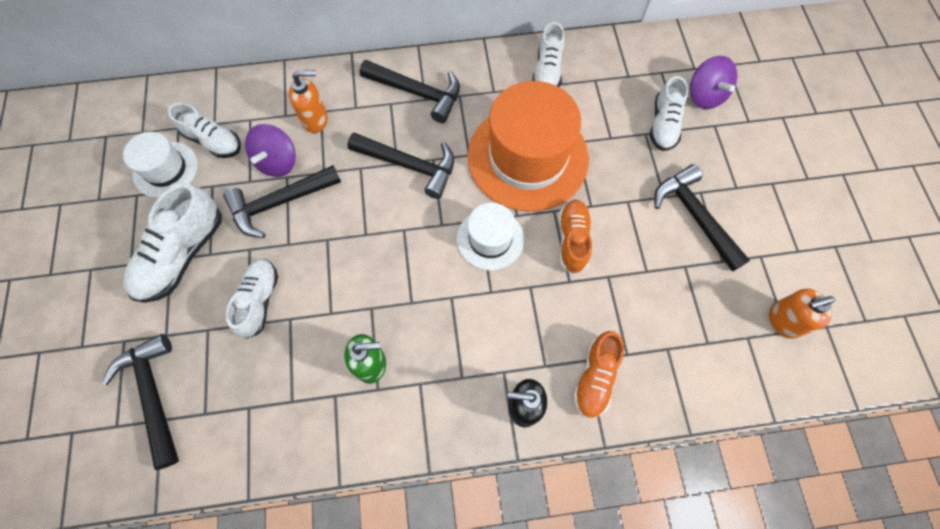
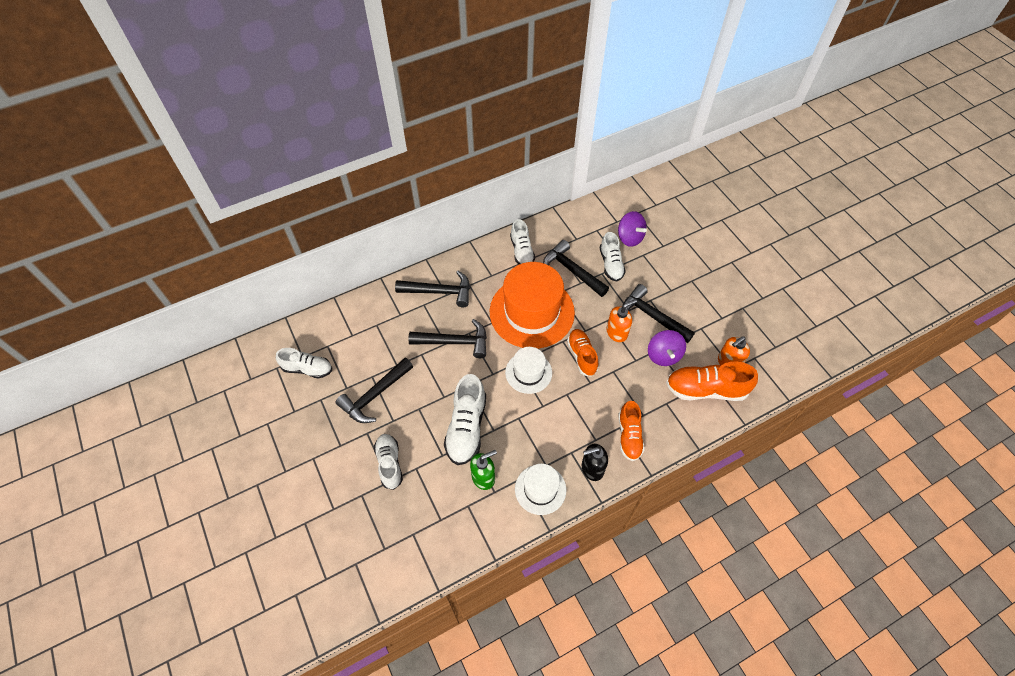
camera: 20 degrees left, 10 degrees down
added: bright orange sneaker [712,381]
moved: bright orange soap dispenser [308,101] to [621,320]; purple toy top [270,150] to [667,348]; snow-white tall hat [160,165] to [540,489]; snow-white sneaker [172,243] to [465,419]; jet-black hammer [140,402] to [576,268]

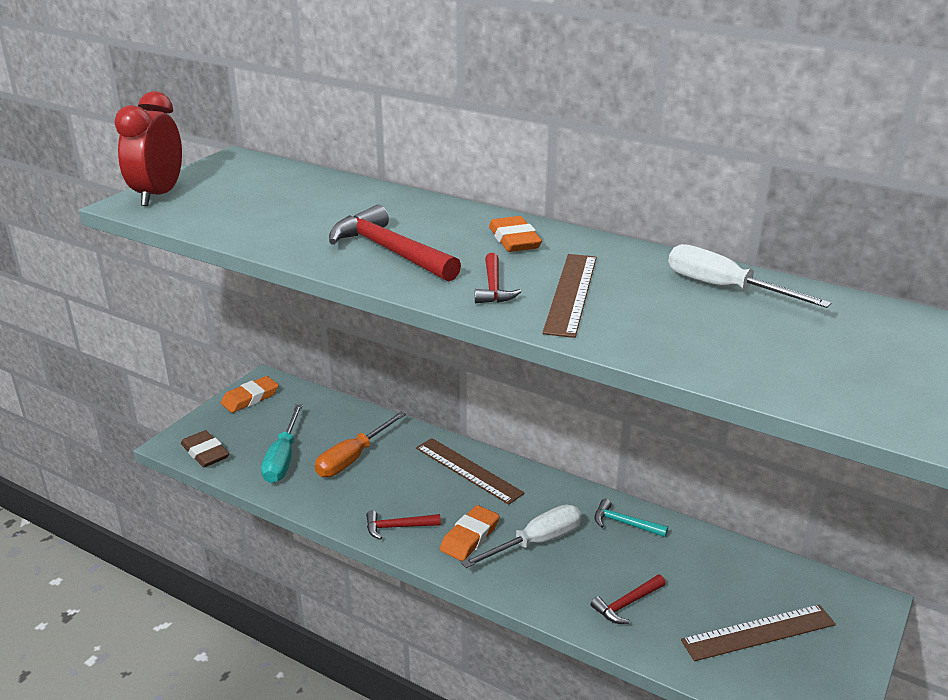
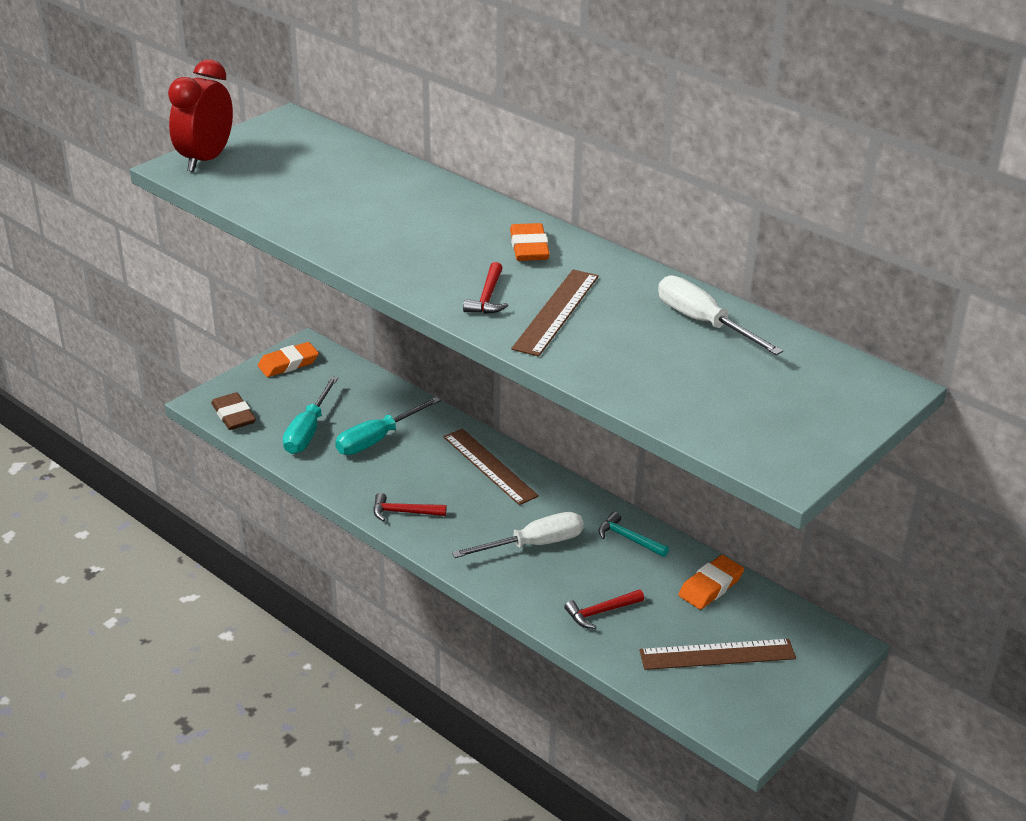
camera: 10 degrees right, 5 degrees up
removed: crimson hammer [395,243]
moved: bright orange pencil eraser [469,533] to [711,582]
recoloured: bright orange hand screwdriver [360,444] to turquoise hand screwdriver [388,426]

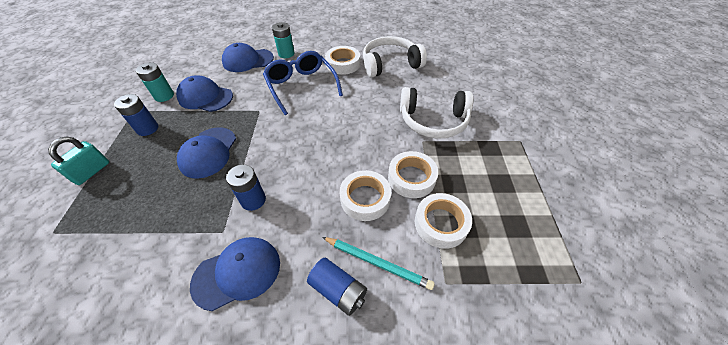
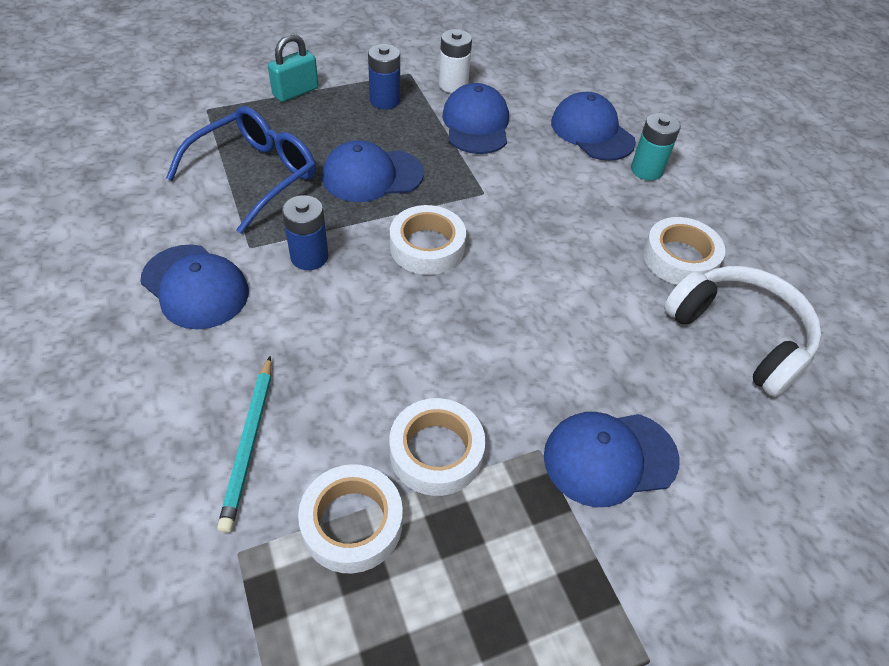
camera: 65 degrees right, 0 degrees up
removed: royal blue battery [337,287]
moved: royal blue eyeglasses [303,83] to [241,170]; snow-white tape [365,195] to [428,240]
replaced: snow-white headphones [436,112] to royal blue baseball cap [611,459]
recoloured: turquoise battery [155,82] to snow-white battery [455,61]
turned: turquoise padlock [78,161] = [293,68] 45 degrees counterclockwise

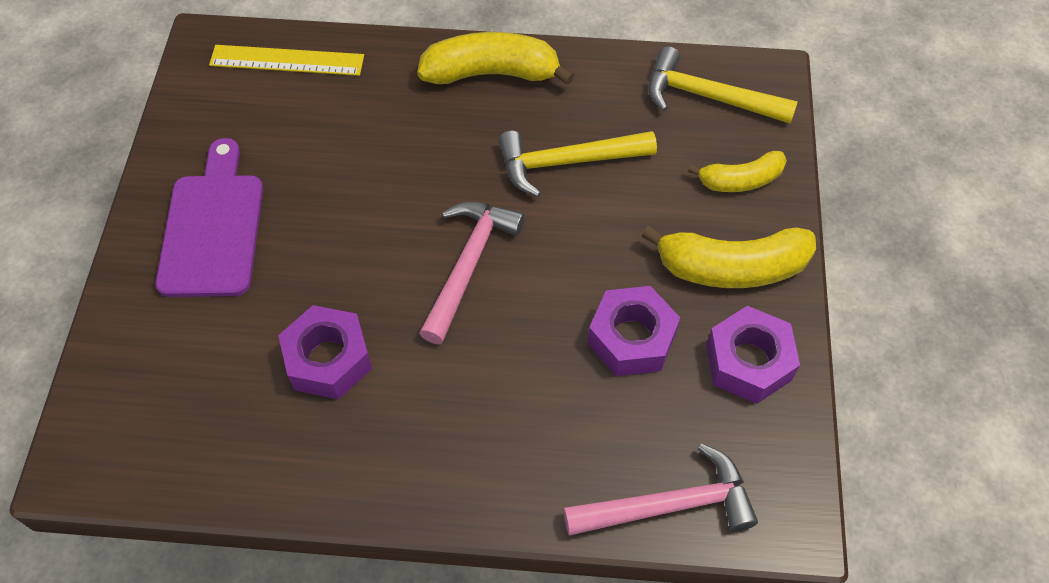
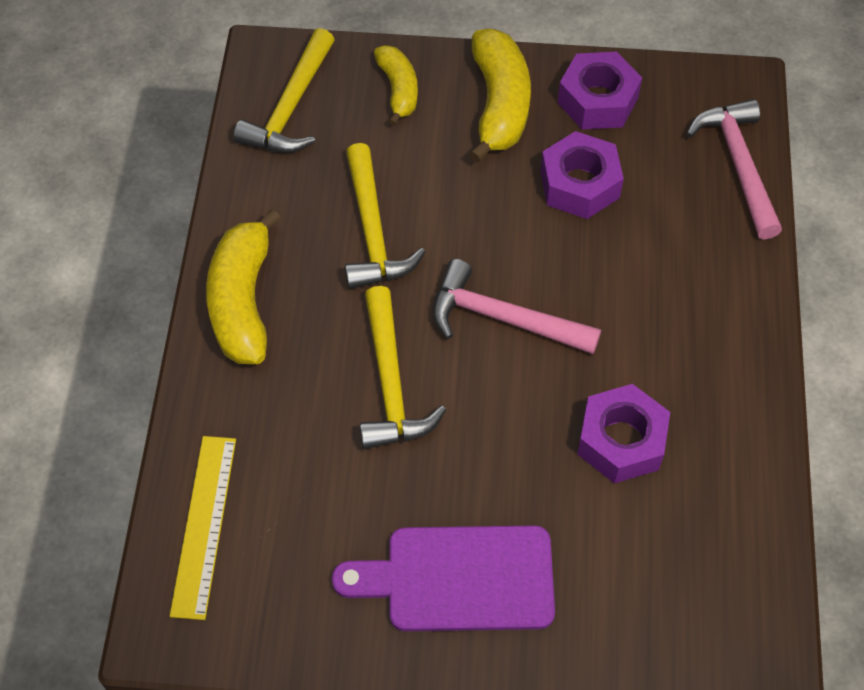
camera: 90 degrees left, 0 degrees up
added: golden hammer [403,367]

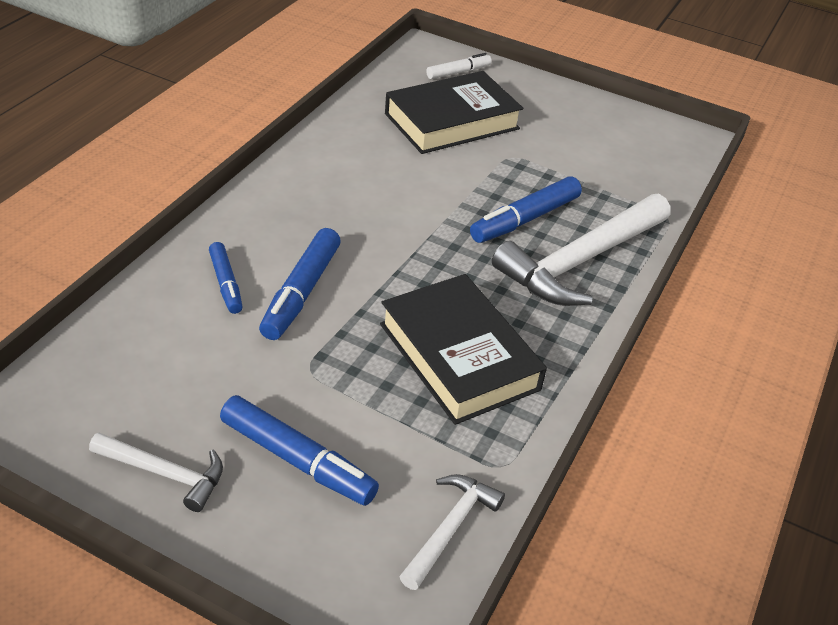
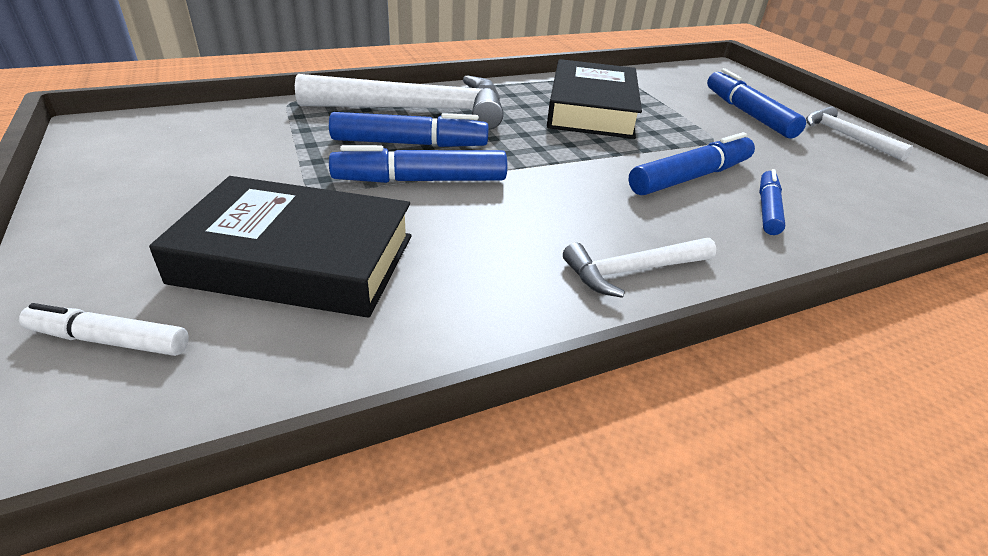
camera: 140 degrees left, 5 degrees down
added: royal blue marker pen [418,164]
moved: snow-white hammer [452,532] to [639,268]

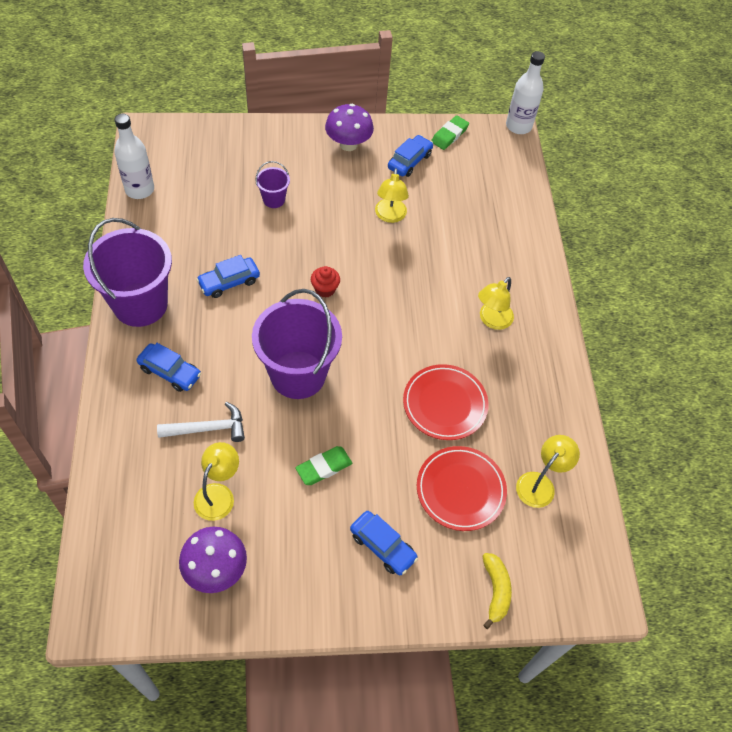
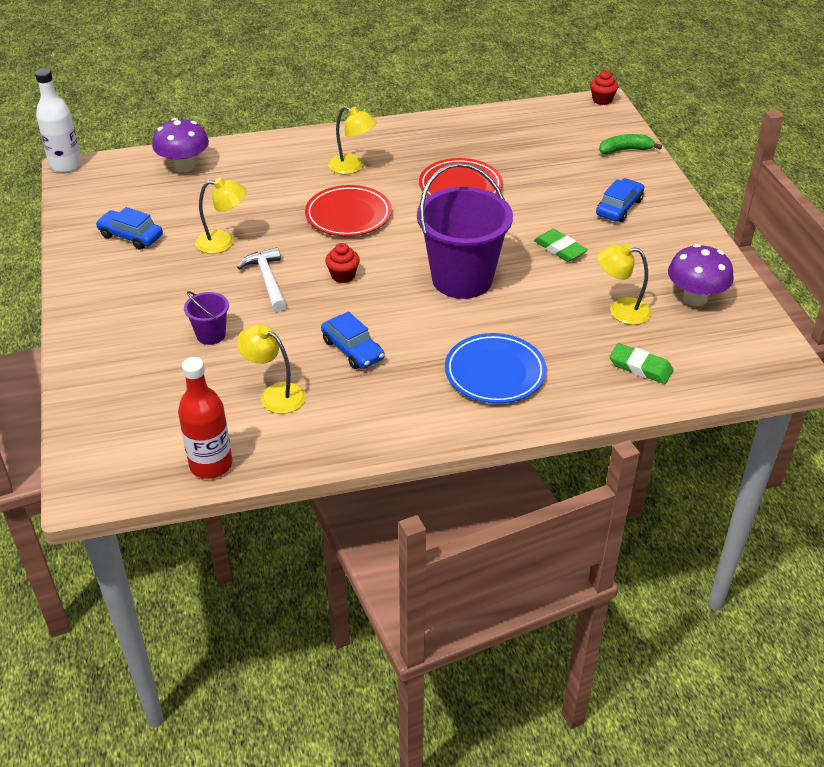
camera: 95 degrees left, 15 degrees down
removed: purple pail [127,272]
added: crimson muffin [604,87]
moved: purple toadstool [349,127] to [180,145]; leaf-green pencil eraser [450,132] to [641,363]; snow-white hammer [201,422] to [262,279]; golden reading lamp [548,471] to [271,369]; crimson dinner plate [462,488] to [348,210]
replaced: royal blue toy car [169,367] to royal blue dinner plate [495,368]
recoloured: snow-white flask [134,156] to crimson flask [205,418]; golden toy banana [497,591] to leaf-green toy banana [630,144]

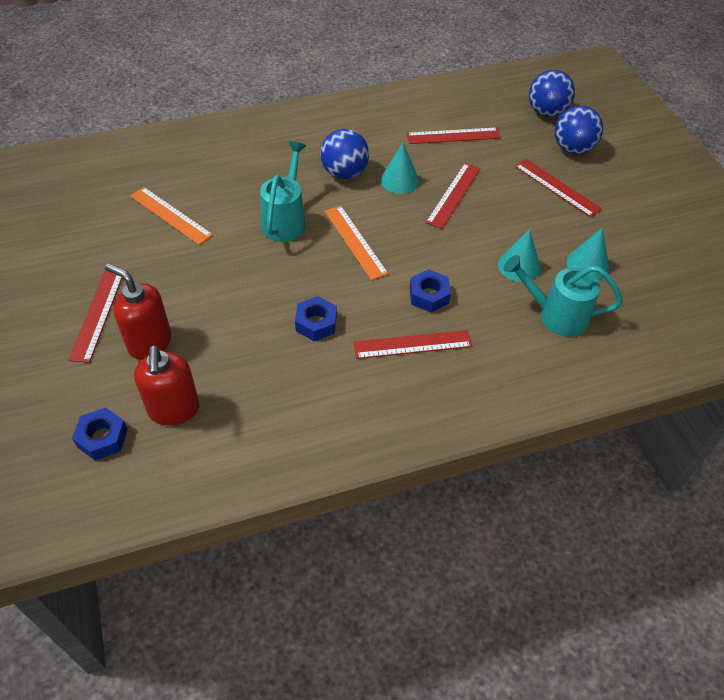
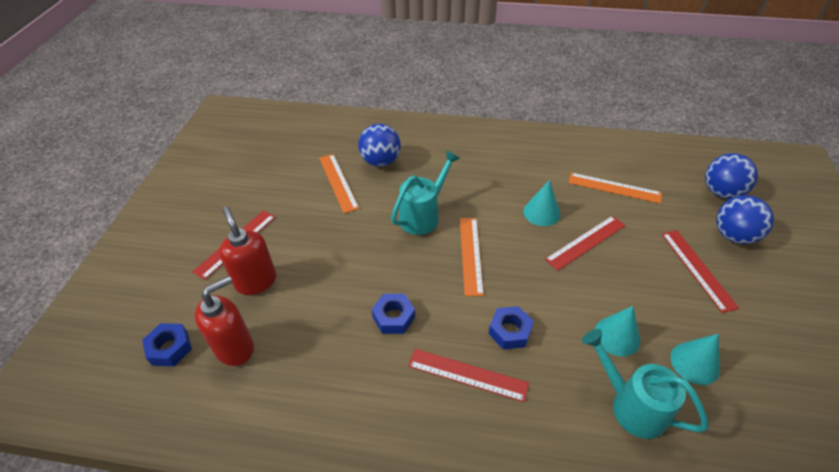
camera: 30 degrees right, 5 degrees down
moved: royal blue ball [344,154] to [379,145]
recoloured: crimson ruler [454,135] to bright orange ruler [615,188]
turned: crimson soap dispenser [167,385] = [224,321] 150 degrees counterclockwise

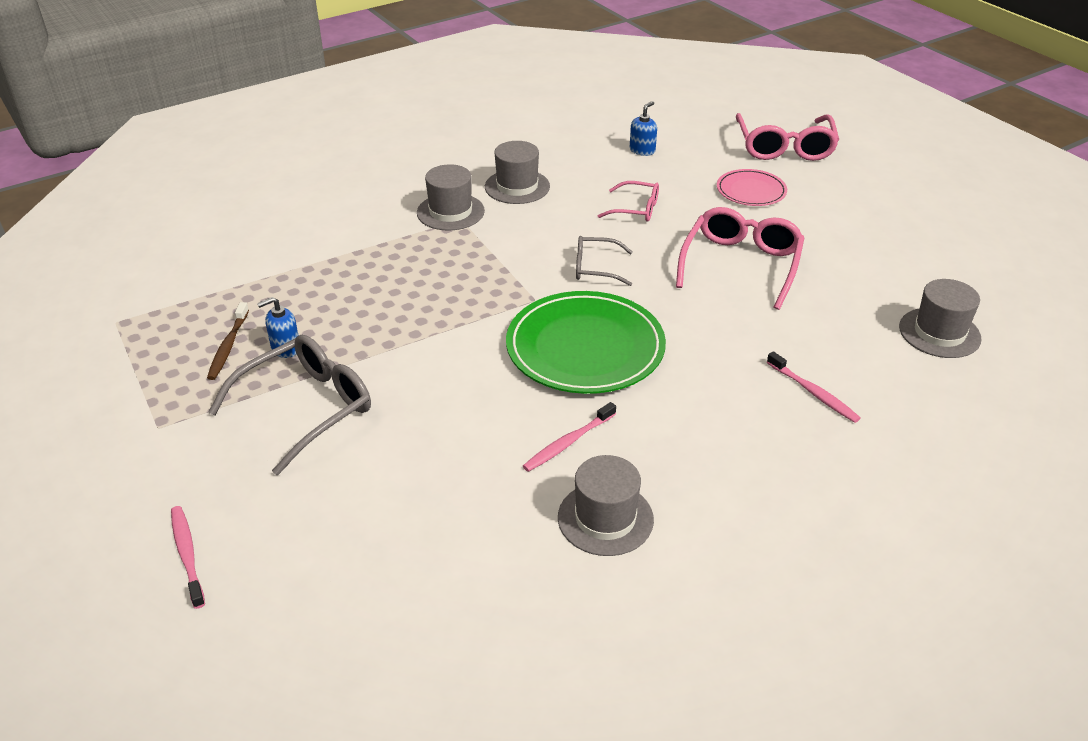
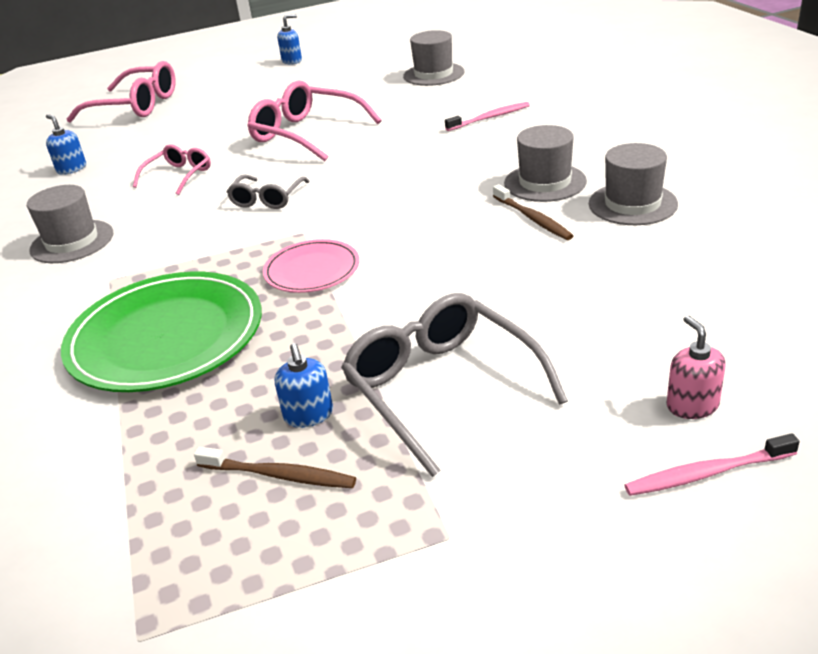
camera: 75 degrees left, 5 degrees down
added: royal blue soap dispenser [289,39]; rose-pink soap dispenser [696,367]
moved: grey tall hat [451,197] to [545,163]; rose-pink dinner plate [752,187] to [311,266]; leaf-green dinner plate [586,342] to [161,332]
recoloured: rose-pink toothbrush [569,437] to dark brown toothbrush [533,212]

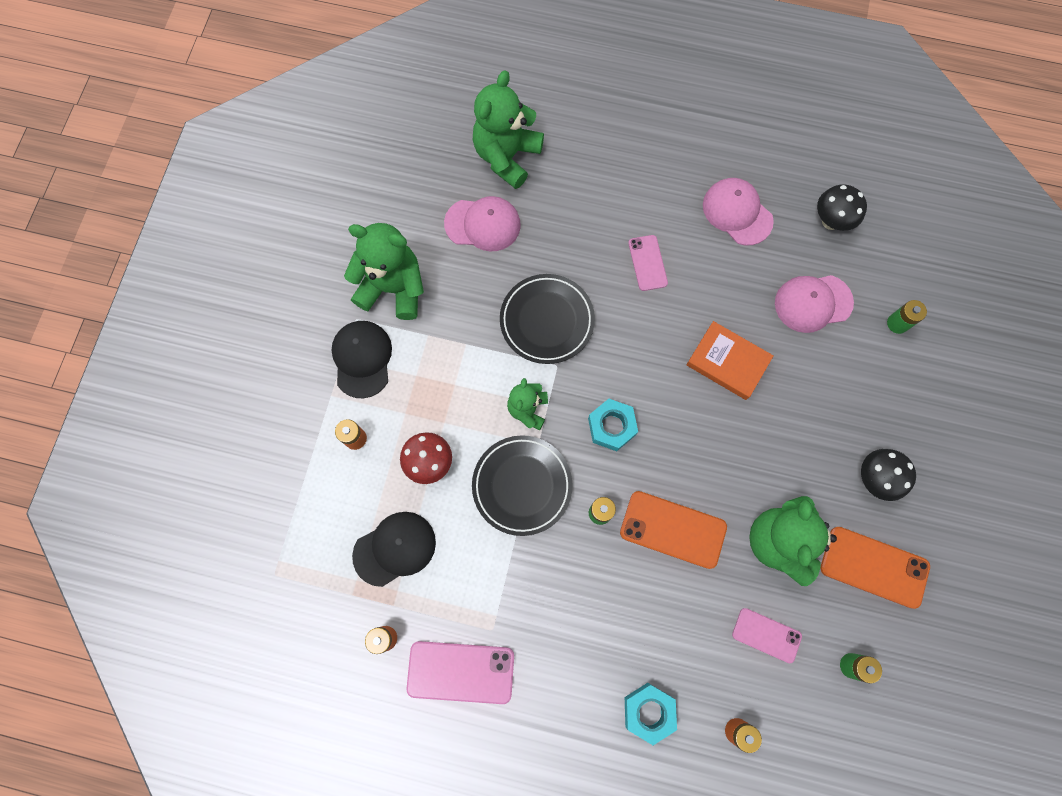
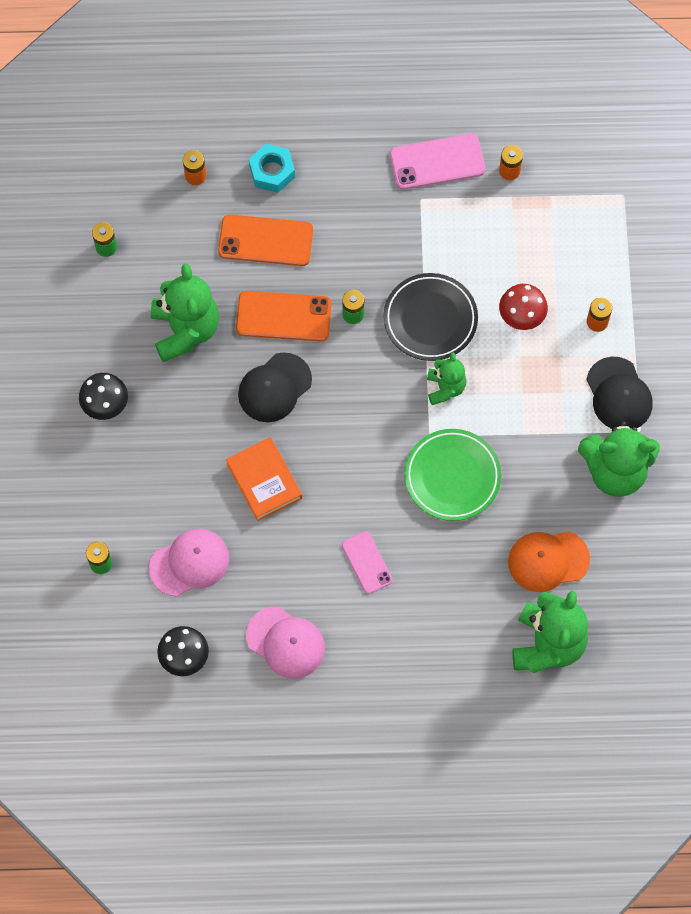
camera: 165 degrees right, 5 degrees down
removed: turquoise hex nut [613,425]; rose-pink mobile phone [767,635]
moved: jet-black baseball cap [394,549] to [275,387]; bright orange mobile phone [875,568] to [265,240]
recoloured: rose-pink baseball cap [482,223] to bright orange baseball cap [549,561]; jet-black dinner plate [547,319] to leaf-green dinner plate [452,475]
turned: bright orange hardback [730,360] = [264,479] 45 degrees clockwise

